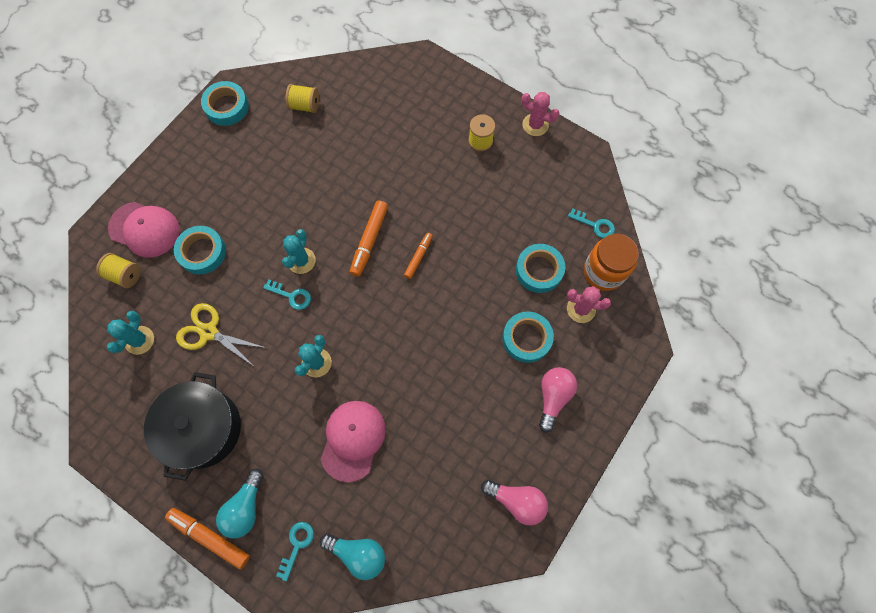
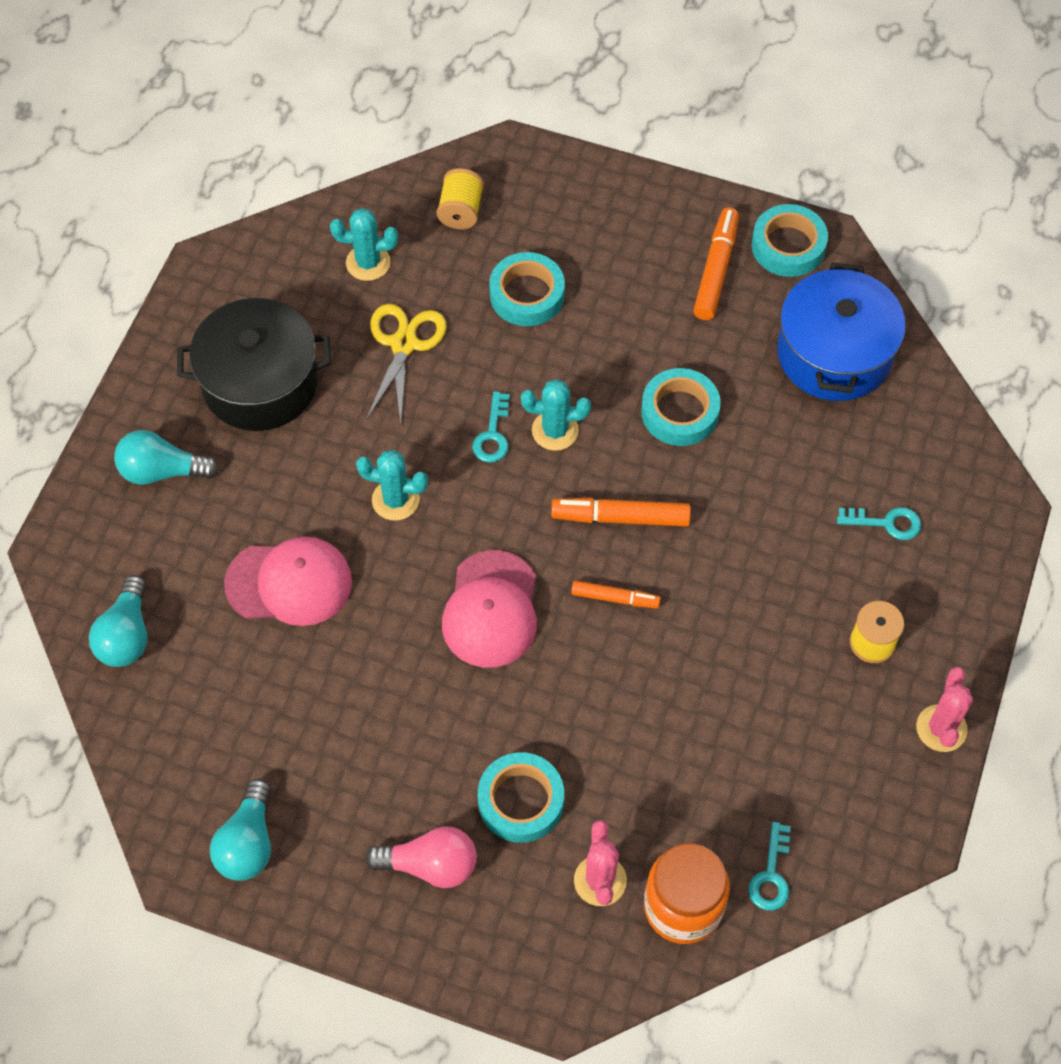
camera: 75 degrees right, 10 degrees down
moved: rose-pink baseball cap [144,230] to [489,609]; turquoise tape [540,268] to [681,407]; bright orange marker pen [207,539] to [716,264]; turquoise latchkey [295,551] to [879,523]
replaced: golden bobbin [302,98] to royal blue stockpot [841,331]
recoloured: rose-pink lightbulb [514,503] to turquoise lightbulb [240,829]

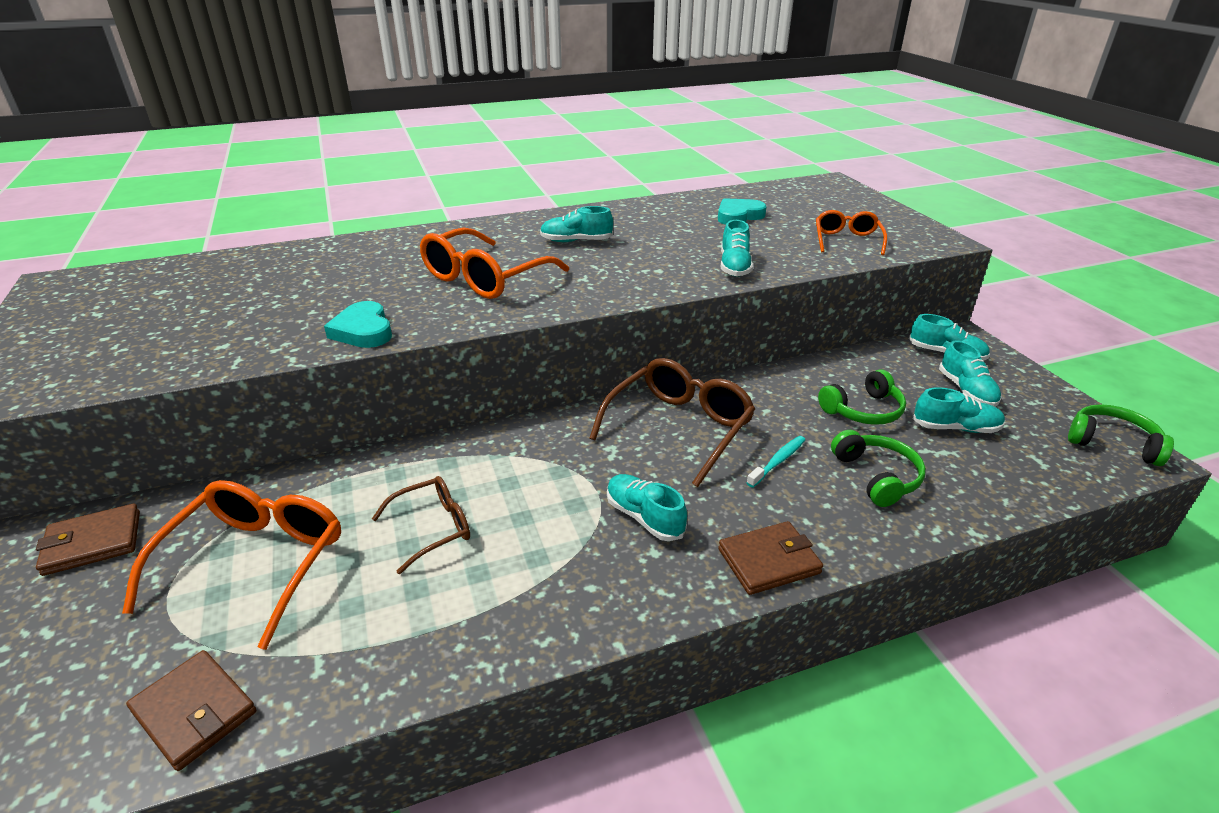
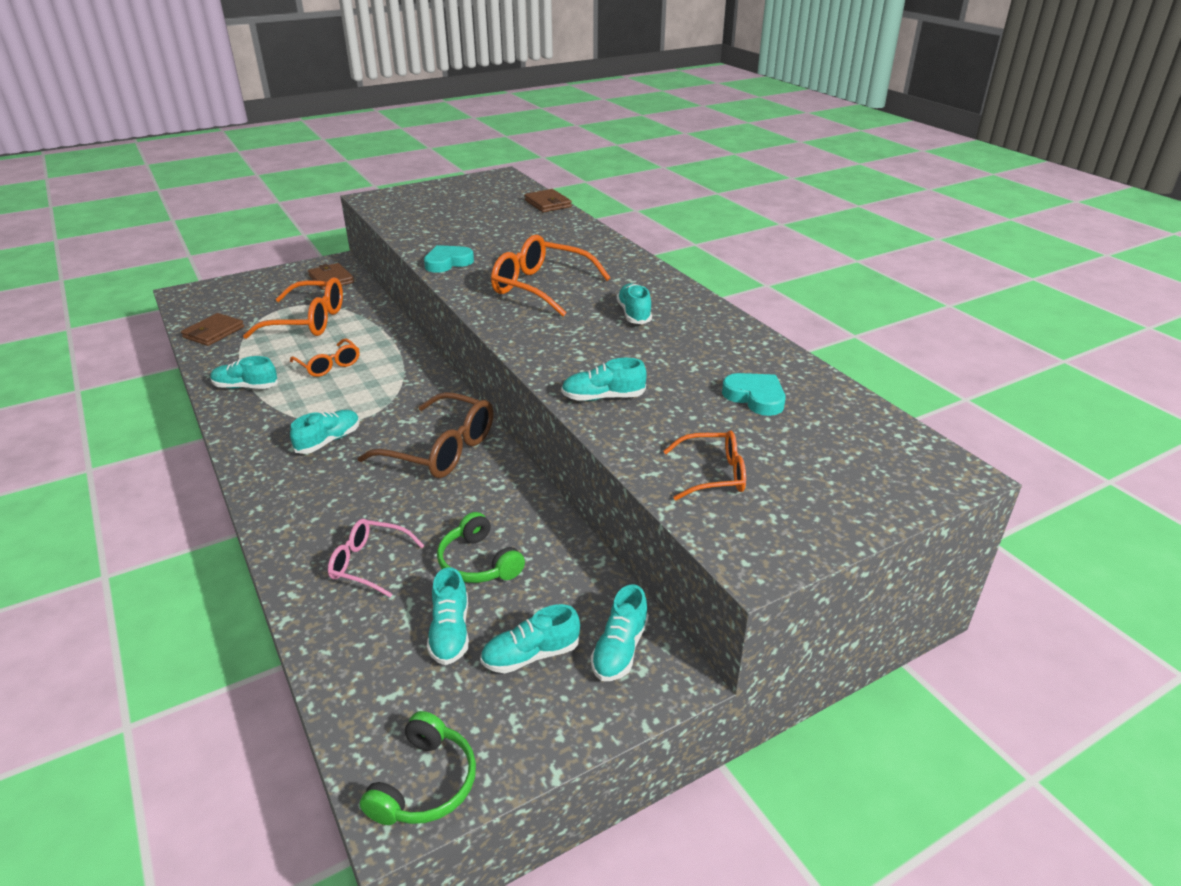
camera: 80 degrees right, 0 degrees up
removed: turquoise toothbrush [776,462]
added: turquoise sneaker [244,372]
moved: dark brown card wallet [770,558] to [548,200]
replaced: leaf-green headphones [878,468] to rose-pink eyeglasses [376,558]
recoloured: dark brown eyeglasses [421,525] to bright orange eyeglasses [324,358]

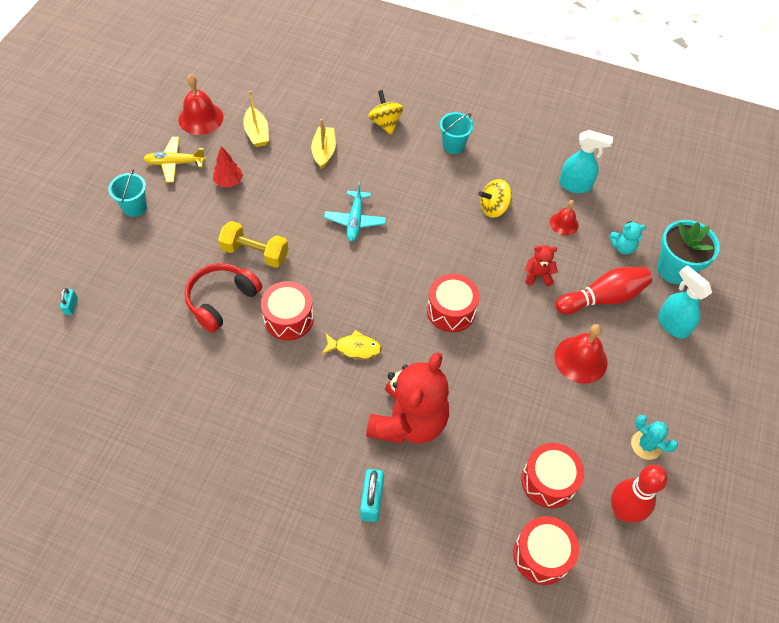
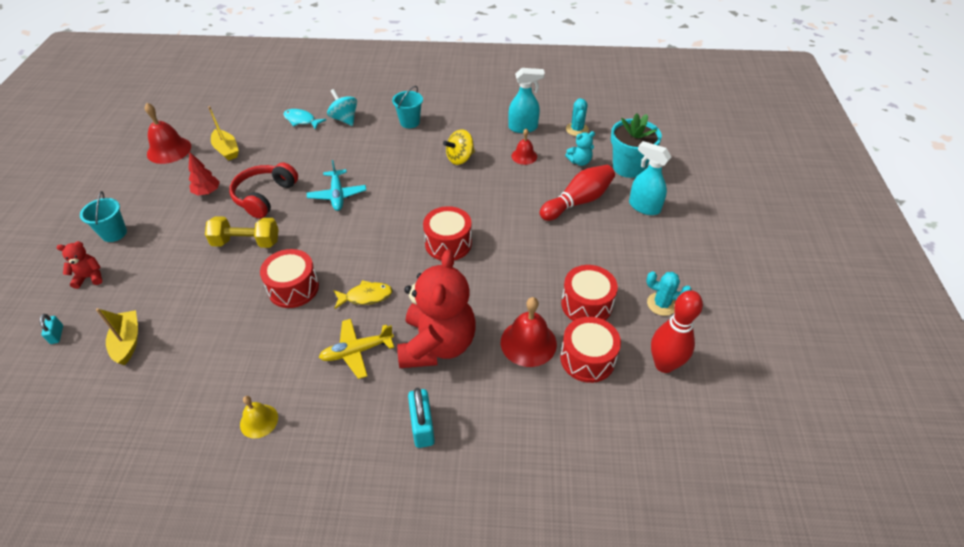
camera: 15 degrees left, 10 degrees down
added: turquoise cactus [577,117]; turquoise fish figure [304,119]; golden school bell [259,417]
moved: golden toy boat [323,144] to [117,336]; golden aeroplane [175,160] to [356,349]; crimson teddy bear [541,265] to [79,265]; crimson headphones [223,298] to [263,191]; crimson school bell [581,354] to [529,332]; crimson toy drum [546,550] to [589,293]
recoloured: golden toy top [385,112] to turquoise toy top [342,107]

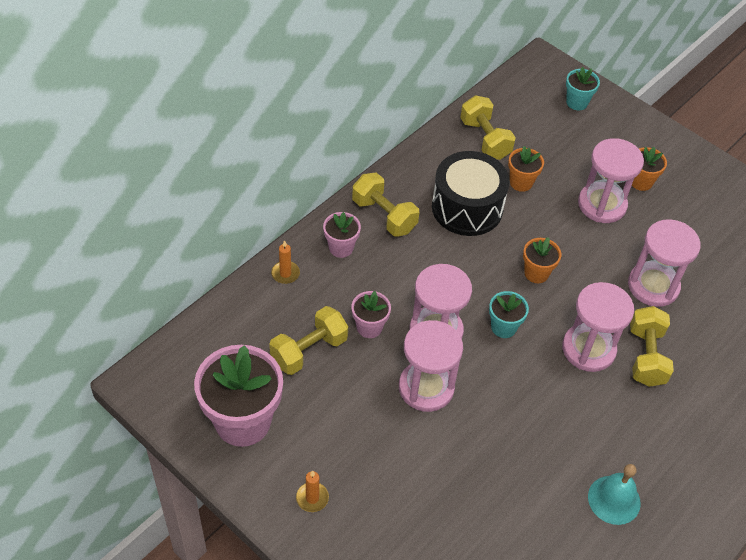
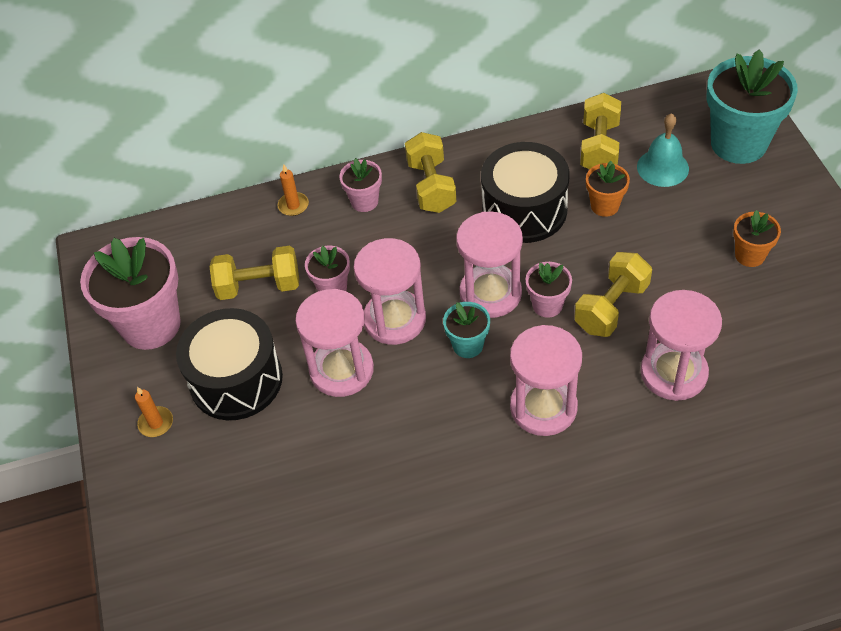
camera: 40 degrees right, 0 degrees up
added: jet-black toy drum [229,364]
moved: rose-pink sandglass [611,180] to [489,264]; golden dumbbell [652,346] to [613,294]; turquoise school bell [614,494] to [663,150]
recoloured: bright orange potted plant [542,260] to rose-pink potted plant [549,290]
resized: turquoise potted plant [583,88] = [752,106] x2.02

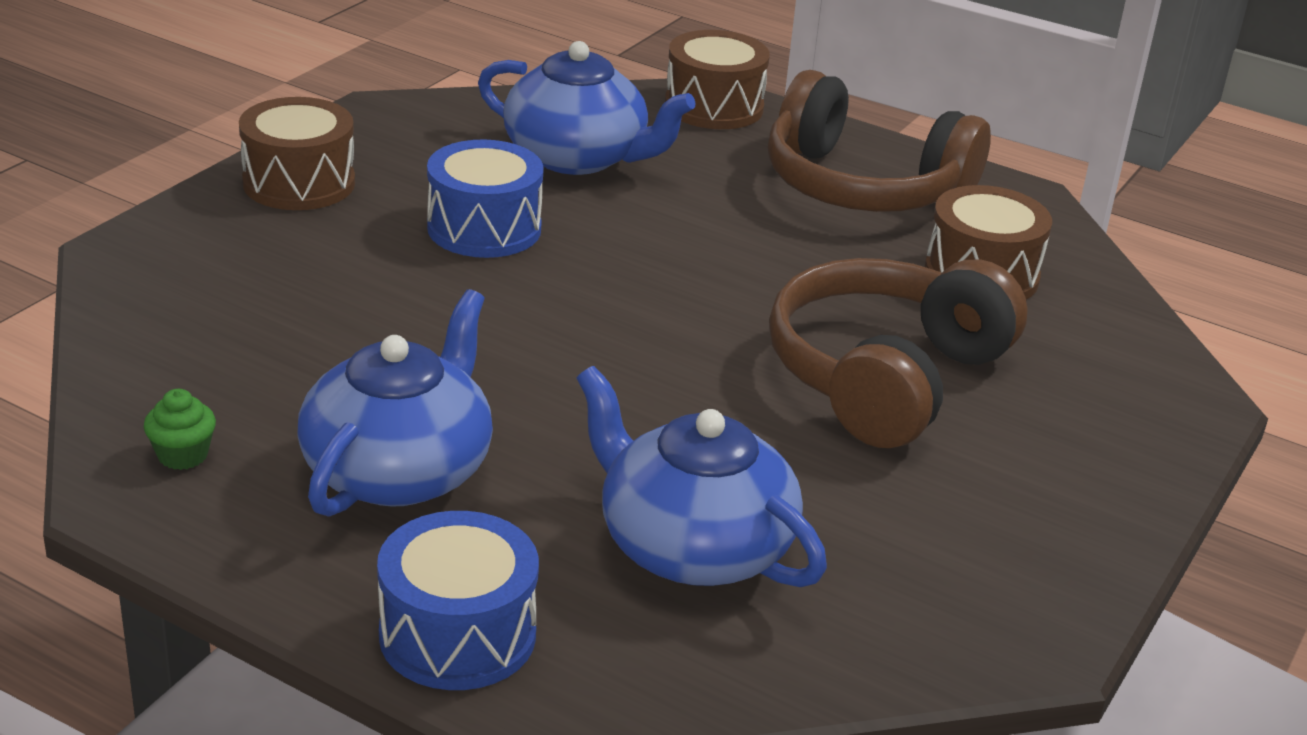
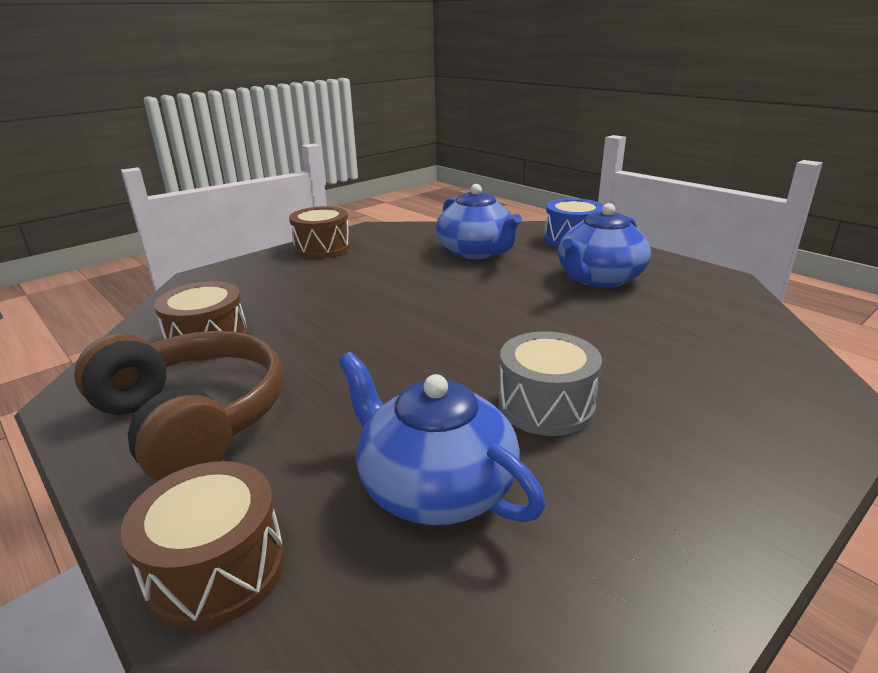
camera: 160 degrees left, 5 degrees down
removed: dark brown headphones [898,353]; leaf-green muffin [180,429]
moved: dark brown toy drum [297,153] to [320,232]
recoloured: royal blue toy drum [485,199] to grey toy drum [550,383]

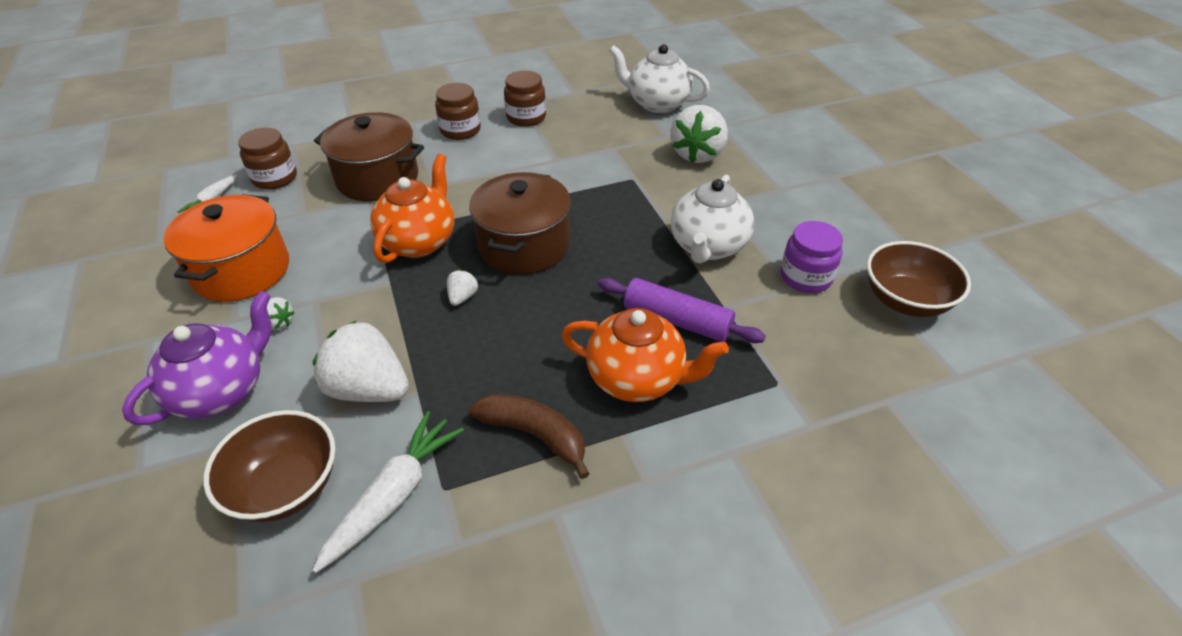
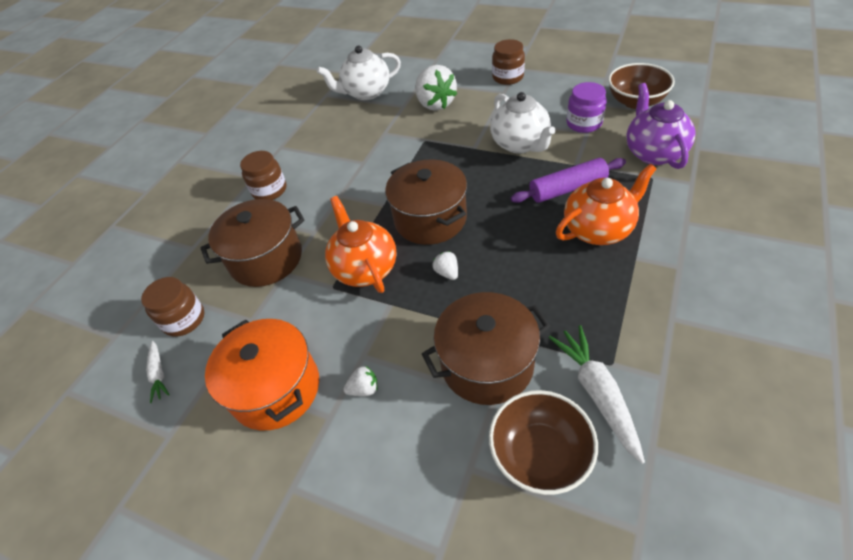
camera: 40 degrees left, 5 degrees up
removed: dark brown toy banana [529,436]
moved: dark brown preserve jar [525,99] to [508,62]; purple china teapot [196,358] to [661,126]
replaced: snow-white strawberry [361,361] to dark brown stockpot [486,348]

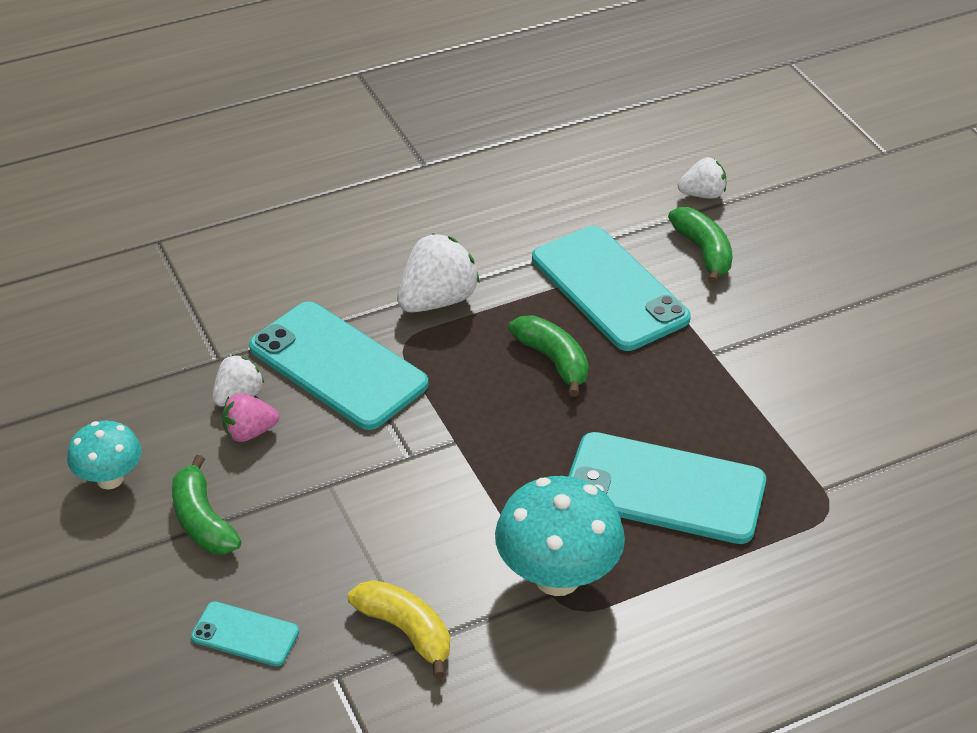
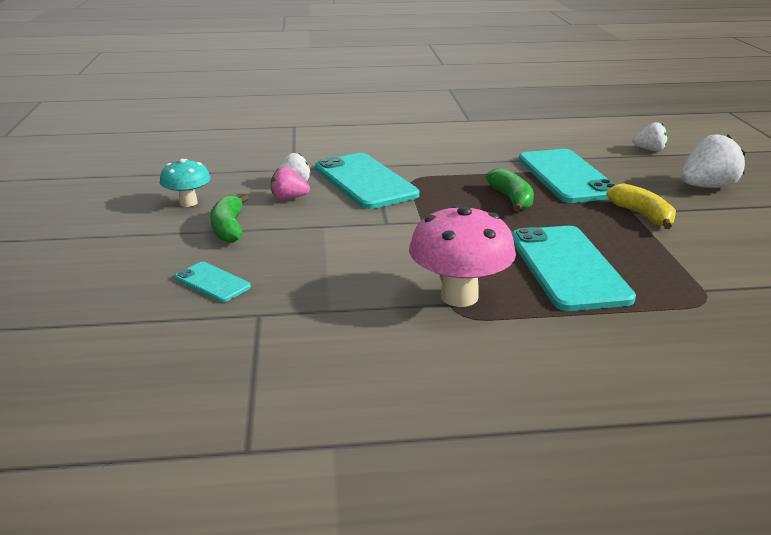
camera: 20 degrees right, 15 degrees down
removed: leaf-green toy banana [700,245]
moved: snow-white strawberry [438,272] to [713,161]; golden toy banana [399,629] to [641,206]
recoloured: turquoise toadstool [560,536] to rose-pink toadstool [462,255]
turned: turquoise mobile phone [667,488] = [574,268] 45 degrees clockwise

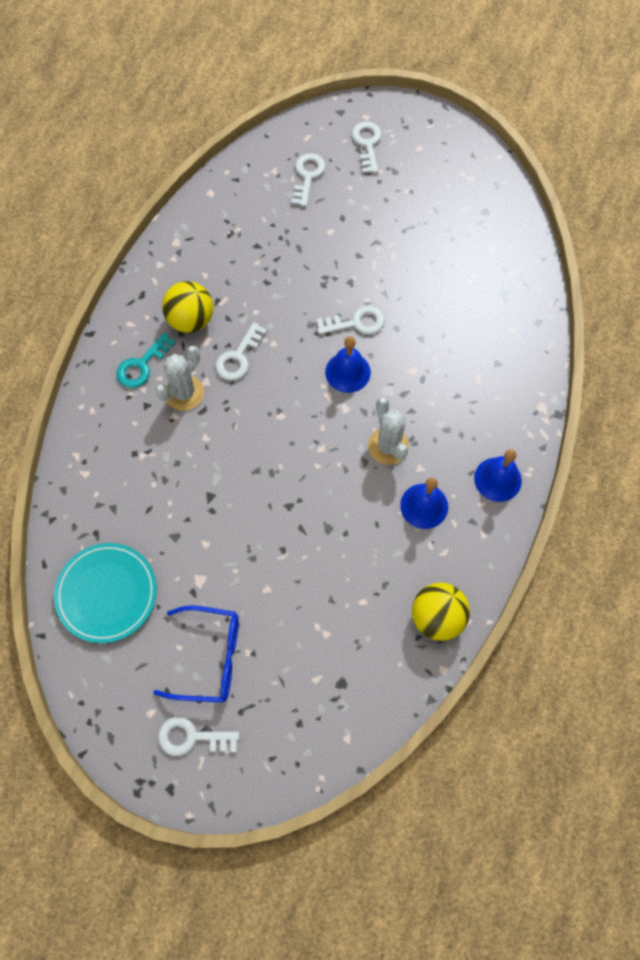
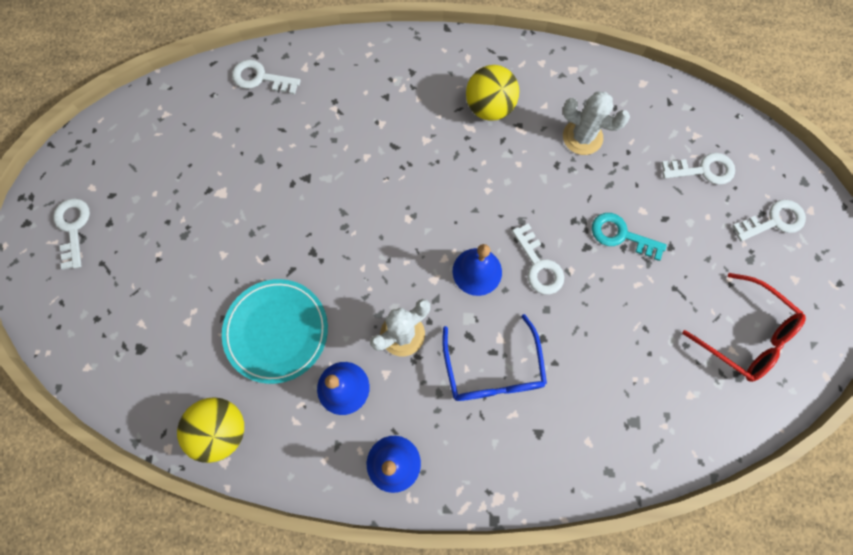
camera: 75 degrees right, 5 degrees up
added: crimson eyeglasses [744,327]
moved: snow-white latchkey [241,351] to [266,77]; turquoise latchkey [146,360] to [629,237]; snow-white cactus [179,378] to [596,123]; turquoise dinner plate [105,593] to [275,331]; royal blue eyeglasses [196,654] to [494,357]

